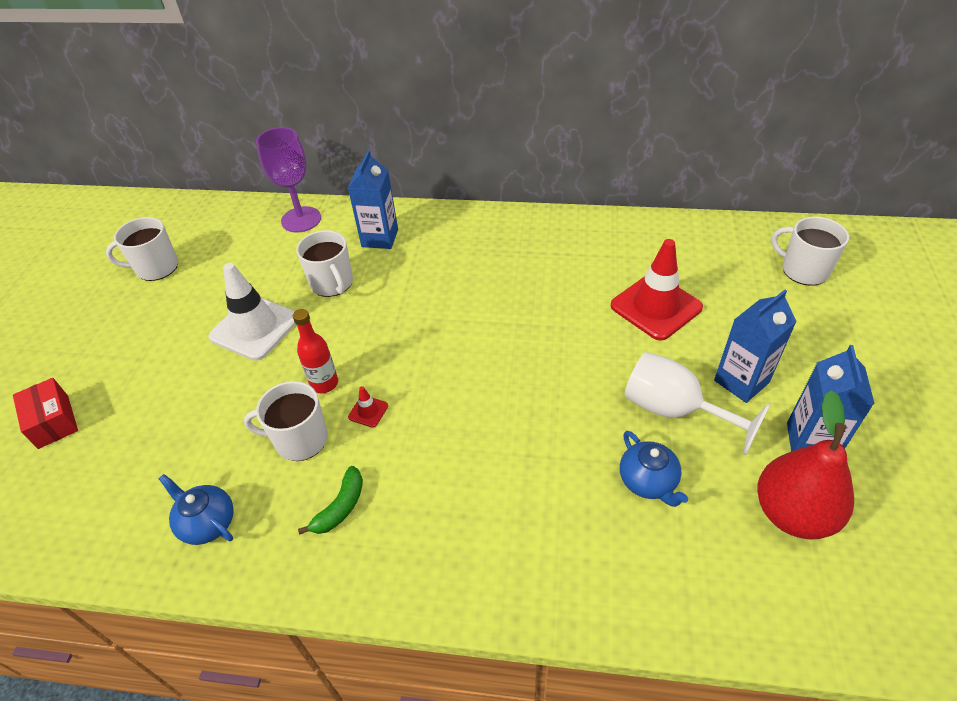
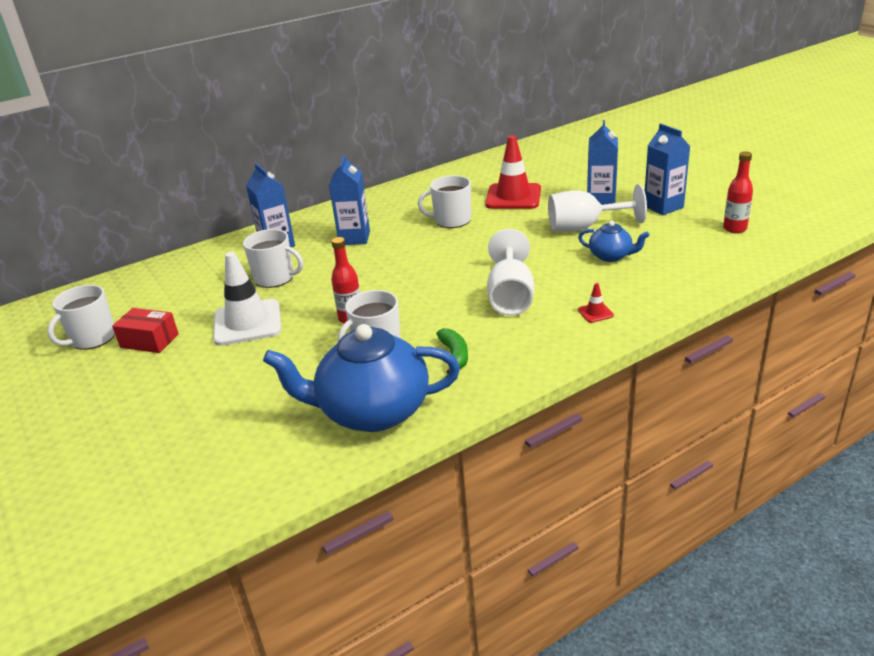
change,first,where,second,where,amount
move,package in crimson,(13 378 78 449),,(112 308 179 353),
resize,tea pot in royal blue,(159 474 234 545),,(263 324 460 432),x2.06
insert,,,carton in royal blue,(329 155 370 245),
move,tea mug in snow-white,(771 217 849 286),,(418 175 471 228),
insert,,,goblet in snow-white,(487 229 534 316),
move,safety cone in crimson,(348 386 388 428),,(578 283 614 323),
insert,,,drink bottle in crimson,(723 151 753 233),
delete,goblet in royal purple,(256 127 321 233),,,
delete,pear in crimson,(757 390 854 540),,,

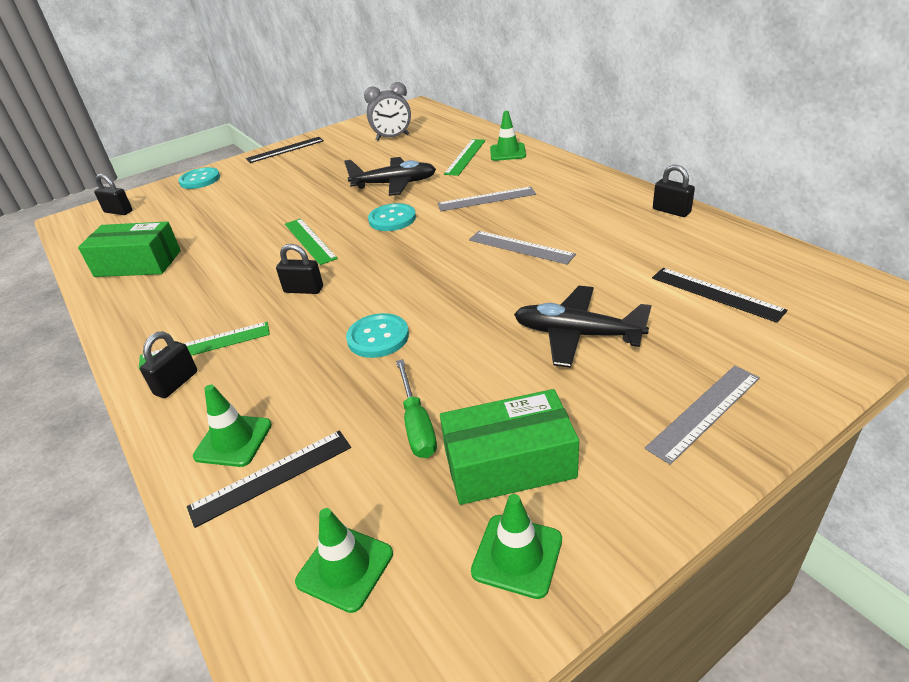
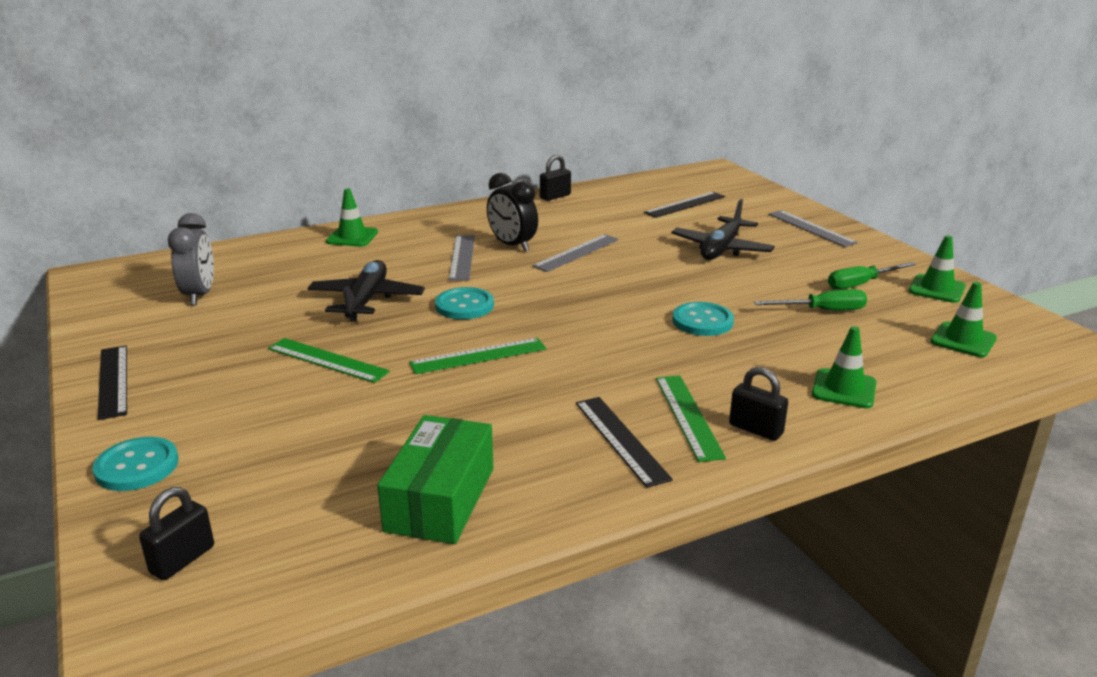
change,first,where,second,where,amount
move,measuring stick in emerald,(444 139 486 176),,(268 338 390 383),
insert,,,clock in ebony,(487 173 538 252),
move,measuring stick in ebony,(187 431 351 528),,(576 397 673 488),
replace,package in emerald,(440 389 579 505),flat screwdriver in emerald,(828 262 917 290),
delete,lock in ebony,(276 244 323 294),,,

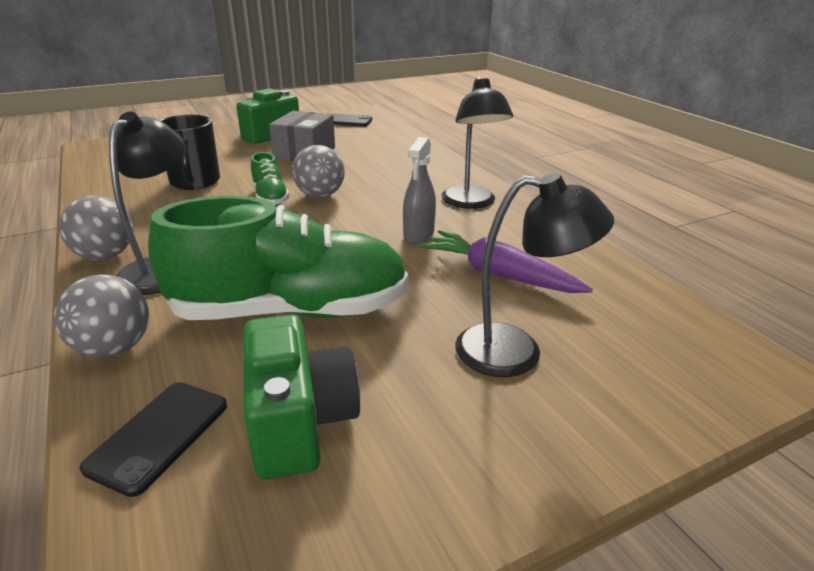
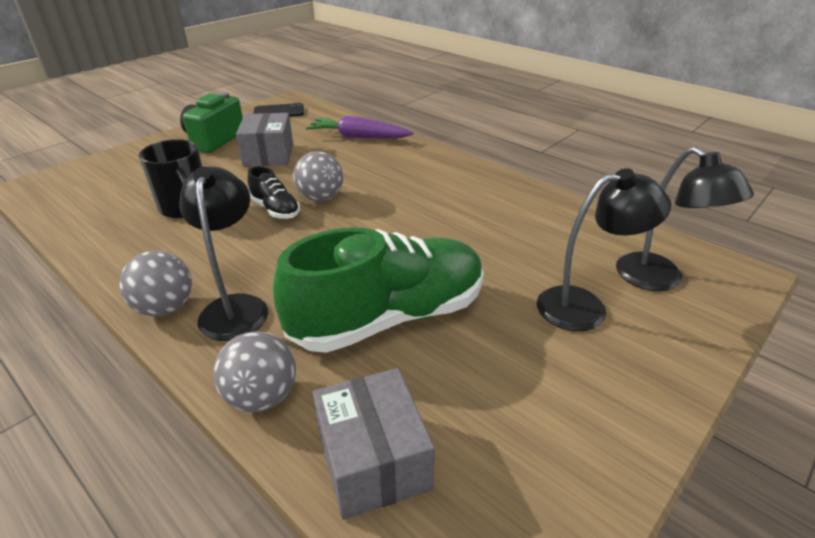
change,first,where,second,where,amount
recolor,shoe in emerald,(251 152 290 206),shoe in ebony,(247 166 300 219),
move,toy carrot in royal purple,(418 230 593 293),,(306 116 414 138),
replace,phone in ebony,(80 382 227 497),package in gray,(313 368 435 520),
move,lamp in ebony,(441 76 513 209),,(616 146 754 291),
delete,compact camera in emerald,(243 315 360 480),,,
delete,sprayer in gray,(403 137 436 243),,,

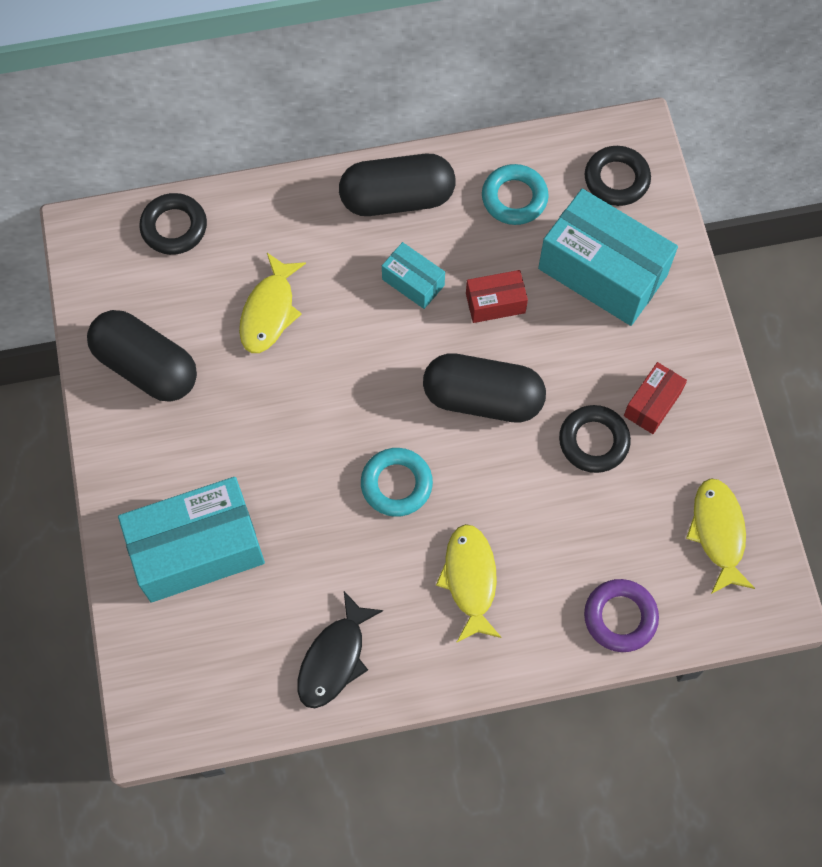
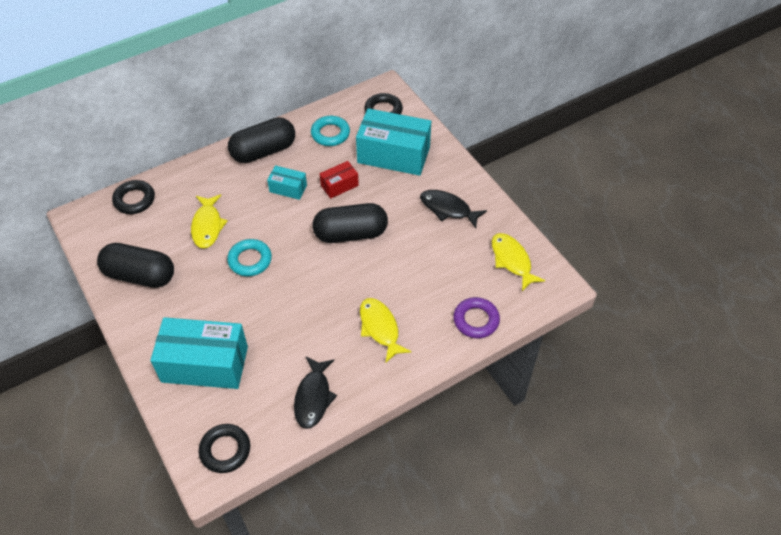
change,first,where,second,where,amount
rotate,package in aqua,(118 477 265 603),,(150 317 248 389),45 degrees clockwise
move,hoop in ebony,(559 405 631 473),,(199 424 250 473),
move,hoop in aqua,(361 448 433 517),,(227 239 272 276),
replace,package in crimson,(624 362 687 434),toy fish in ebony,(420 190 487 228),

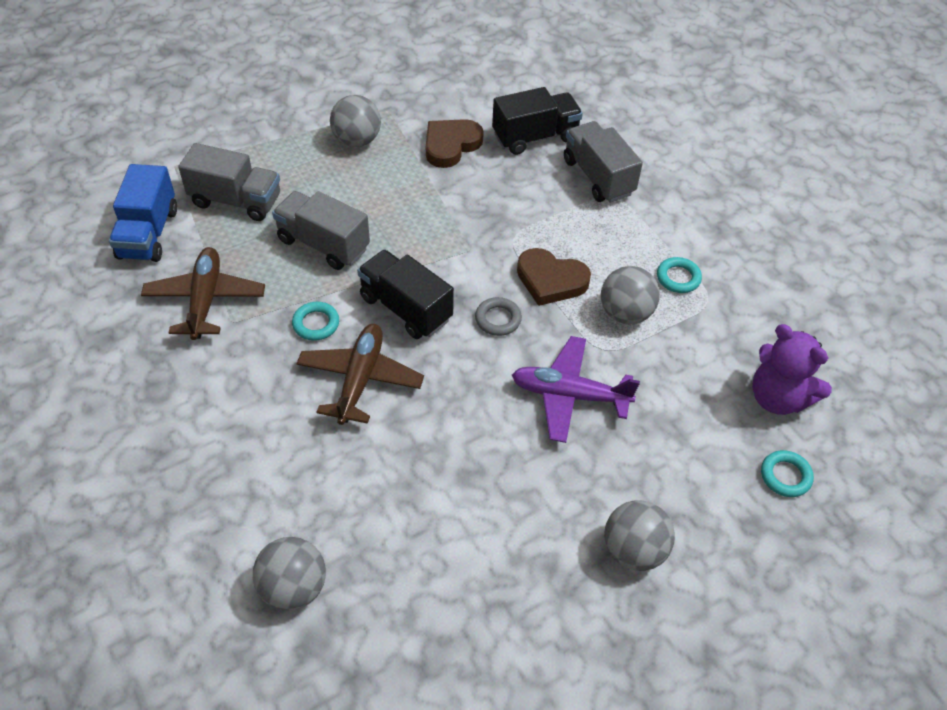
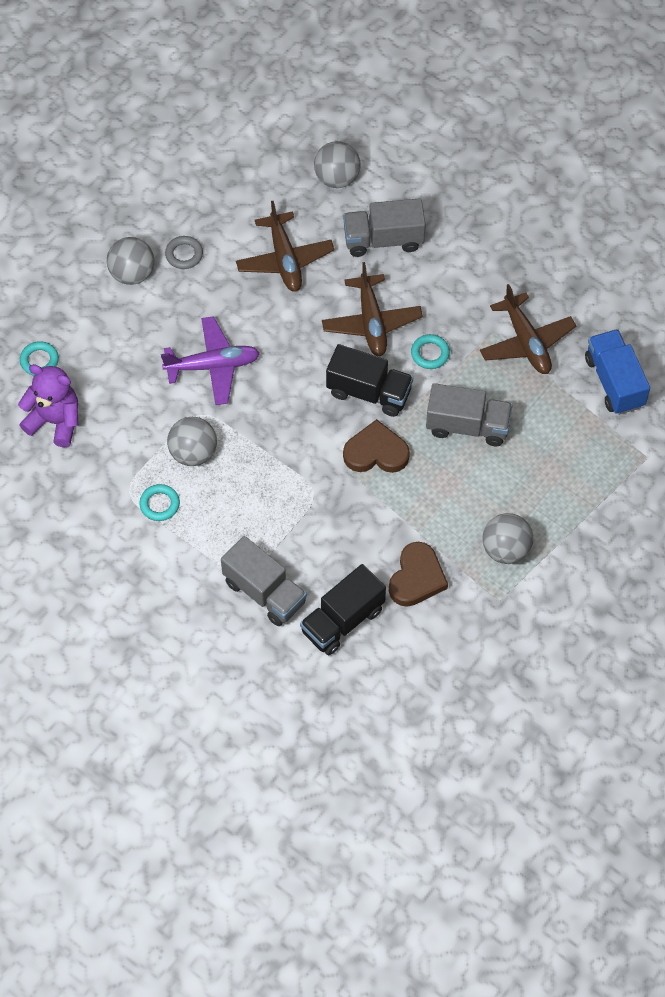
change,first,where,second,where,amount
move,hoop in gray,(475 297 522 336),,(165 236 203 269),
insert,,,aeroplane in dark brown,(236 201 335 292),
move,truck in gray,(178 143 280 221),,(343 198 426 257),
move,heart in dark brown,(517 248 591 306),,(343 419 410 473),

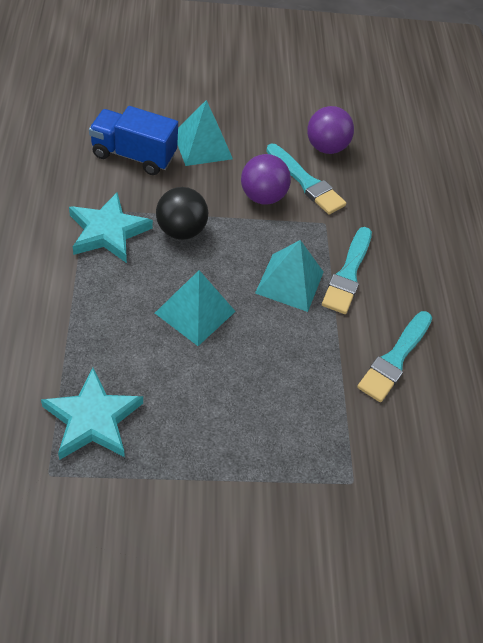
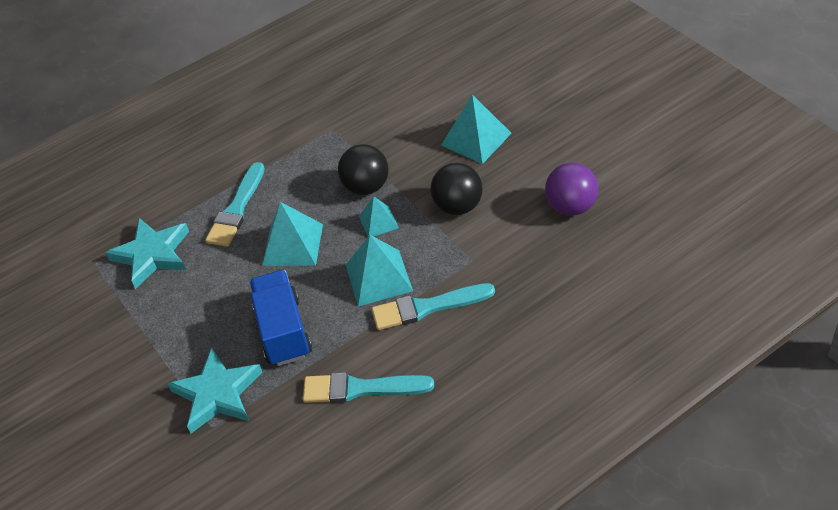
change,first,where,second,where,amount
move,star in aqua,(69 193 153 263),,(167 348 262 433),
move,brush in aqua,(266 144 346 214),,(205 162 265 247),
move,truck in royal blue,(89 106 178 175),,(249 270 312 366),
insert,,,pyramid shape in aqua,(359 197 399 237),
recolor,sphere in royal purple,(241 154 291 205),sphere in ebony,(430 163 483 215),

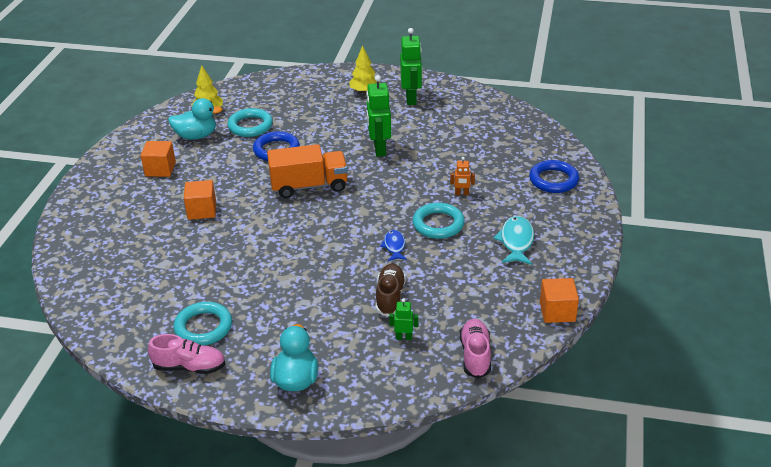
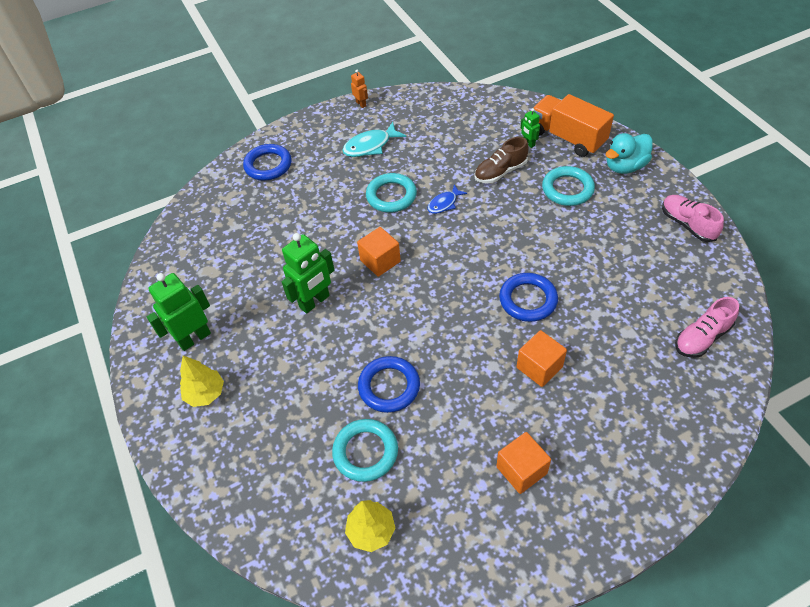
change,first,where,second,where,amount
move,robot figure in bright orange,(450 157 475 195),,(351 70 368 108),
move,block in bright orange,(540 278 579 323),,(357 227 401 277),
insert,,,hoop in royal blue,(499 273 558 322),
move,truck in bright orange,(267 144 348 198),,(533 94 614 157),
move,hoop in aqua,(173 302 232 345),,(542 166 595 206),
move,shoe in rosy,(460 319 491 379),,(675 297 739 358),
delete,duck in aqua,(168 98 223 140),,,

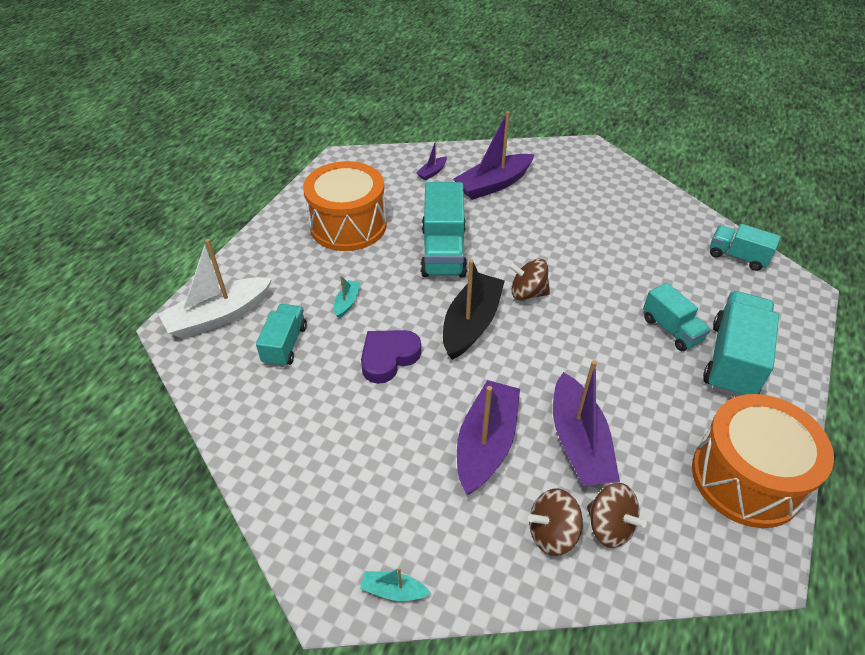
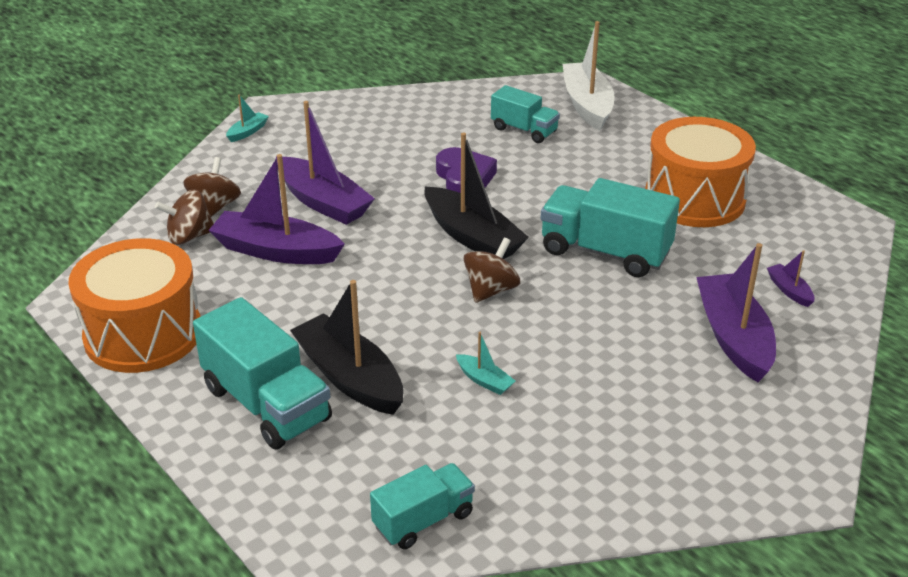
change,first,where,second,where,amount
replace,truck in aqua,(643 283 711 351),boat in ebony,(290 280 404 415),
move,boat in aqua,(334 276 360 318),,(456 332 515 395),

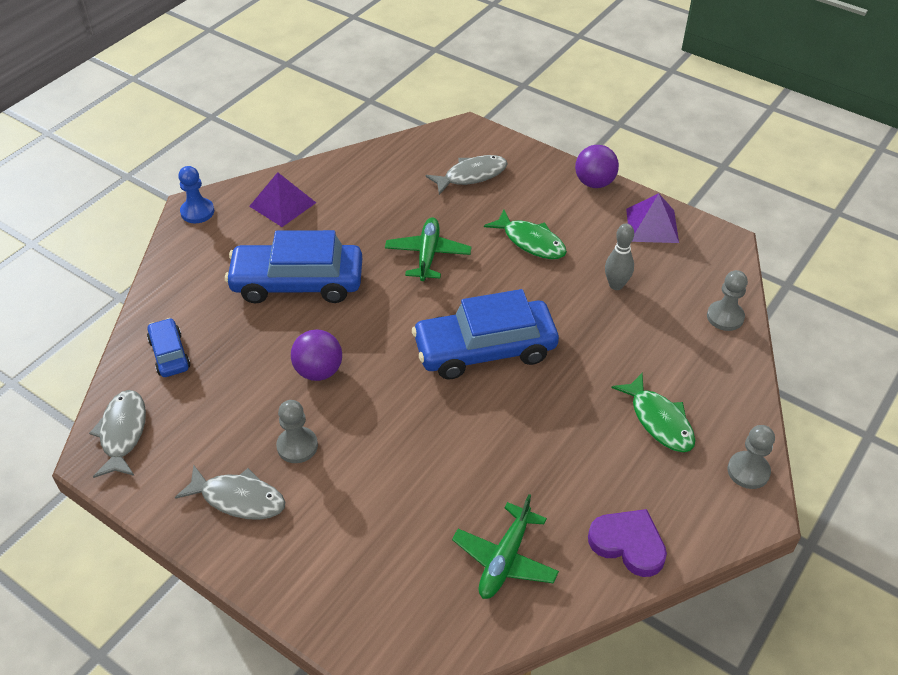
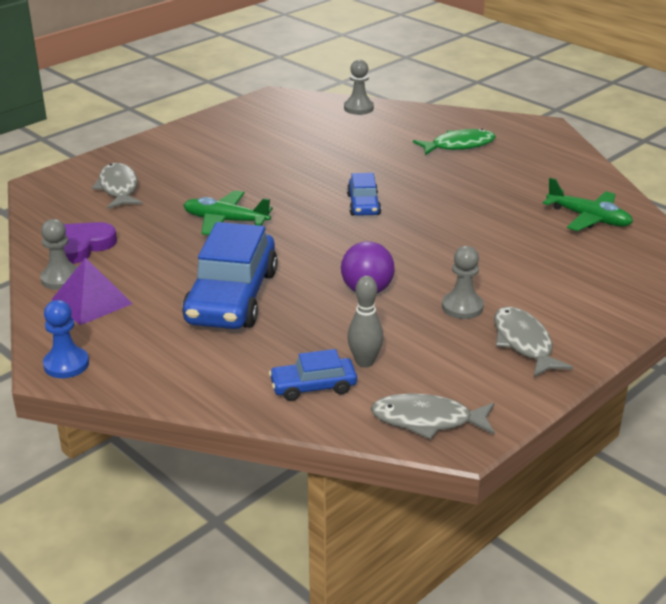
change,first,where,second,where,amount
move,game pawn in gray,(728 425 775 489),,(40 219 77 290),
move,heart in royal purple,(588 509 667 577),,(64 222 117 264),
resize,car in royal blue,(412 289 559 379),,(347 173 381 216),x0.50
move,tenpin in gray,(605 223 634 290),,(347 276 383 368),
rotate,toy fish in gray,(175 465 285 520),,(494 307 573 378),45 degrees counterclockwise
delete,toy fish in emerald,(484 210 567 259),,,
delete,sphere in royal purple,(575 145 619 188),,,
delete,pyramid shape in royal purple,(626 193 679 243),,,

